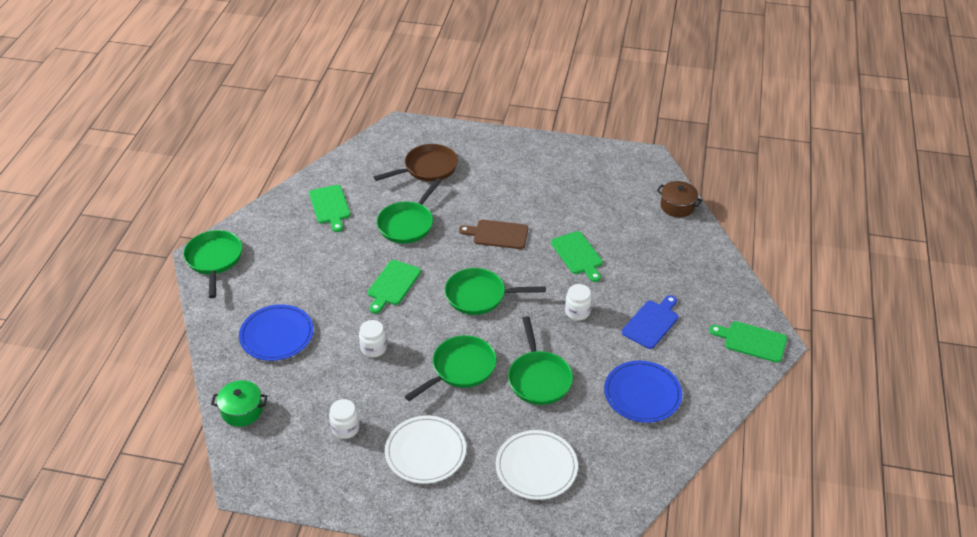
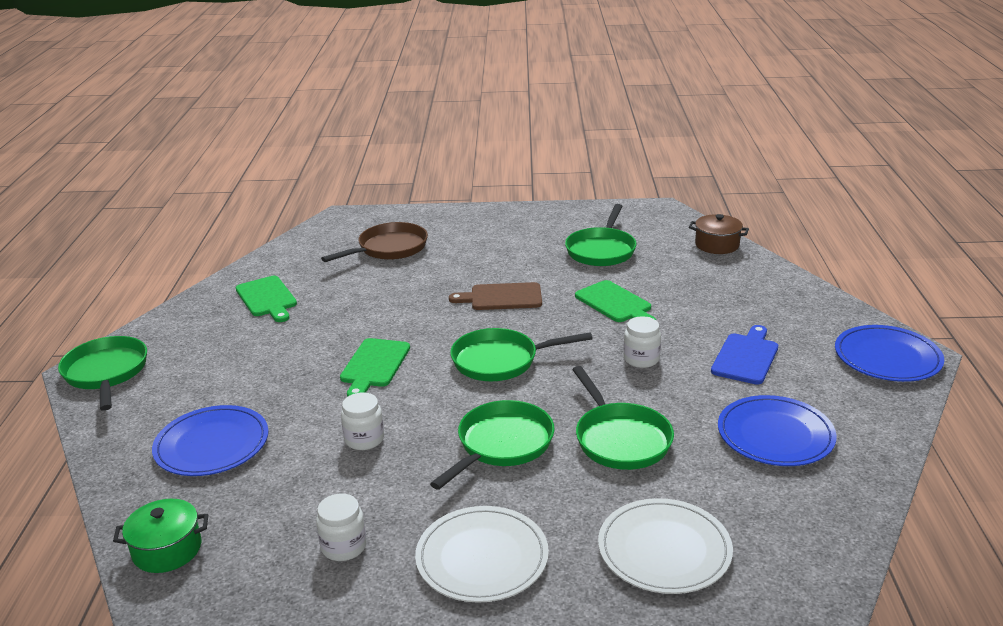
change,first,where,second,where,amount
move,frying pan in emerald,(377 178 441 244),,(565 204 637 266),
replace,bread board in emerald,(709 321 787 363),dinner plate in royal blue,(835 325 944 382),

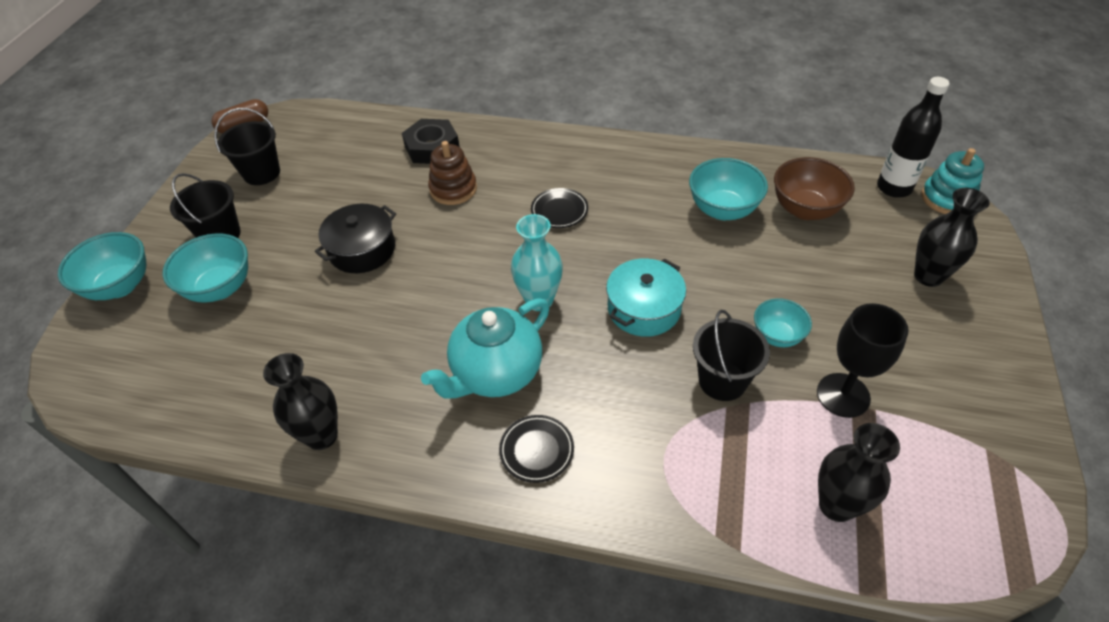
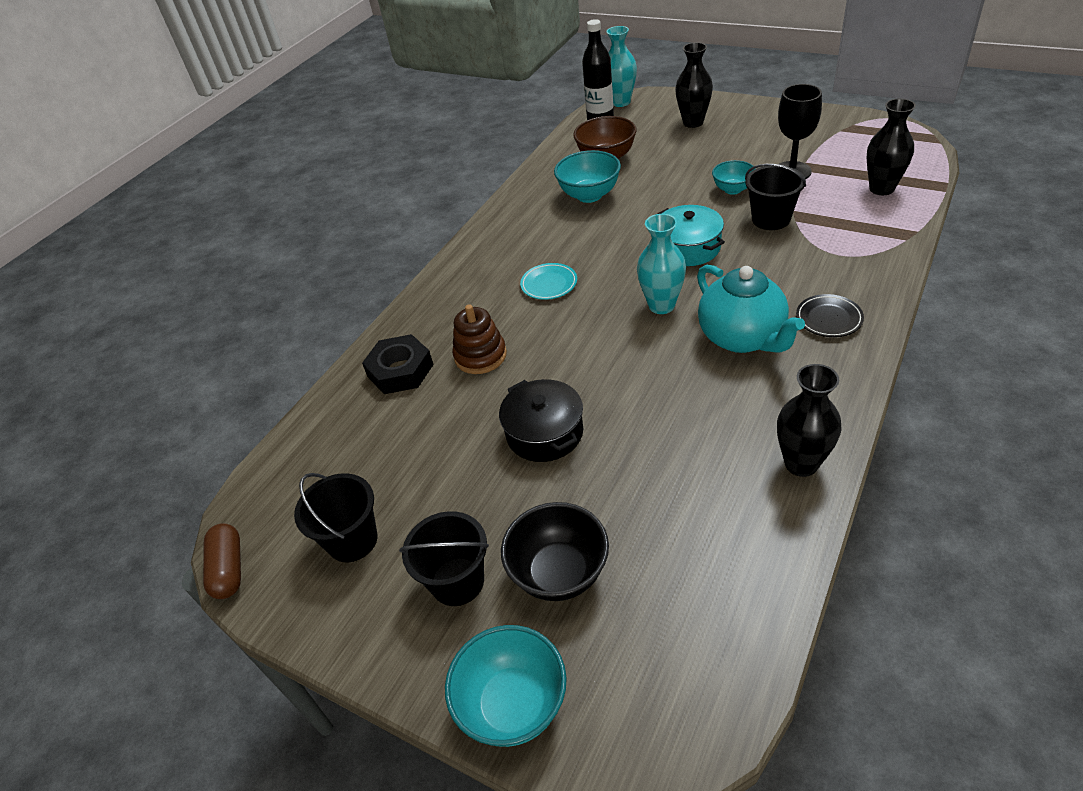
change,first,where,second,where,amount
recolor,serving bowl in aqua,(163 233 248 302),serving bowl in ebony,(501 502 609 601),
recolor,dinner plate in ebony,(531 188 588 228),dinner plate in aqua,(520 263 577 300),
replace,stacking rings in aqua,(921 148 984 214),flower vase in aqua,(606 26 637 107),

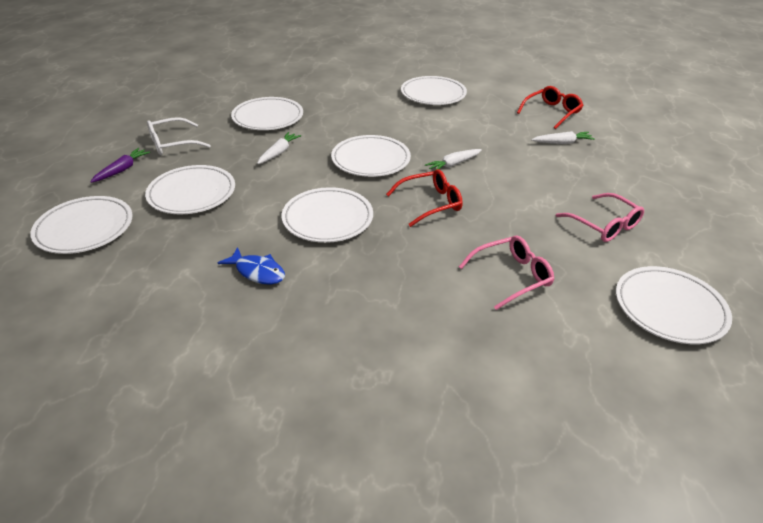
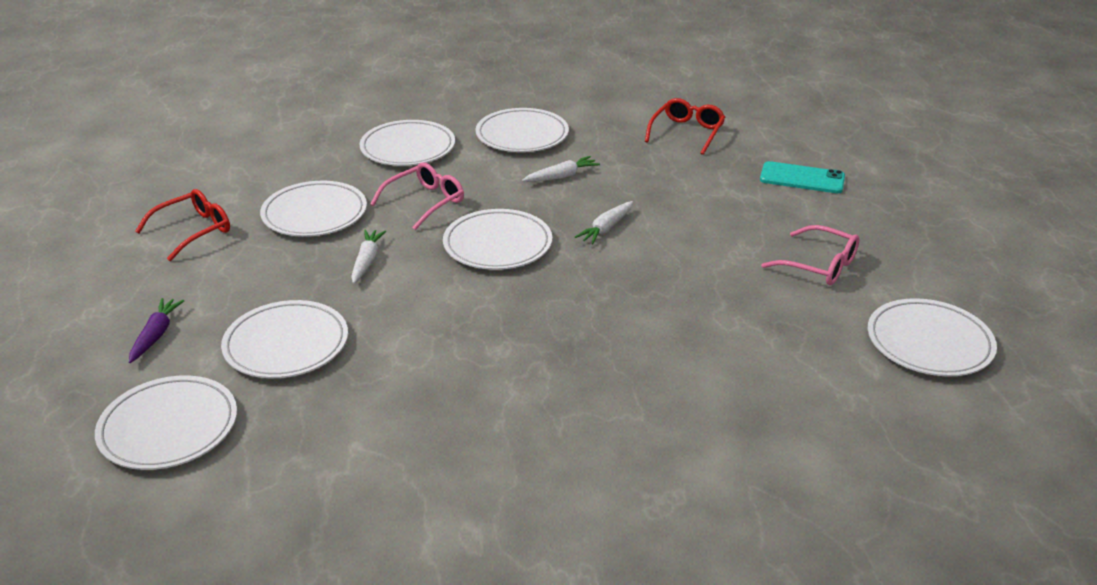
change,first,where,second,where,amount
move,glasses in crimson,(386 169 463 227),,(135 189 230 261),
move,dinner plate in snow-white,(282 187 373 243),,(359 120 455 166),
move,glasses in rosy,(459 236 554 310),,(370 162 464 230),
move,toy carrot in snow-white,(531 131 595 144),,(522 156 600 182),
insert,,,phone in aqua,(760 161 845 193),
delete,glasses in snow-white,(147 117 211 155),,,
delete,toy fish in royal blue,(218 247 285 284),,,

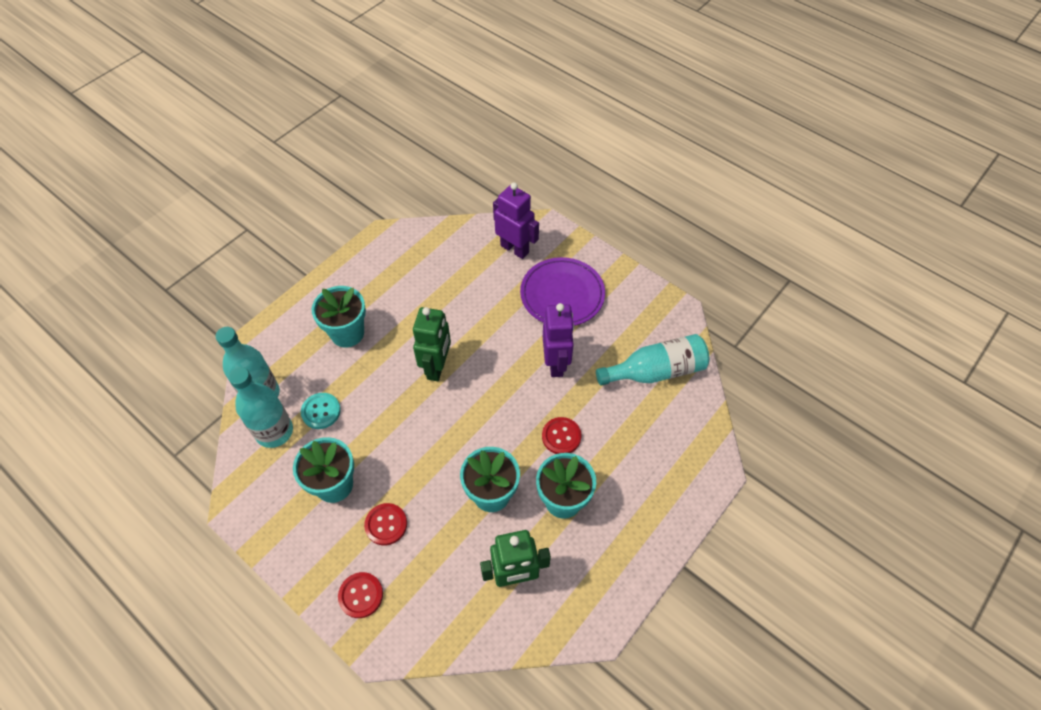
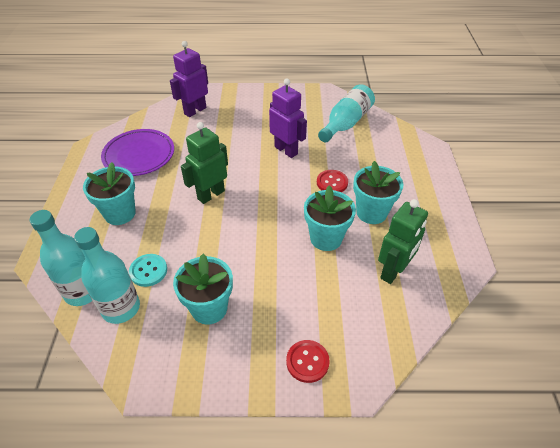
change,first,where,second,where,amount
move,dinner plate in royal purple,(520 257 605 326),,(101 129 174 176),
rotate,robot figure in royal purple,(493 182 539 259),,(170 41 208 117),45 degrees counterclockwise
rotate,robot figure in emerald,(413 307 451 381),,(181 122 228 204),105 degrees counterclockwise
delete,shirt button in crimson,(364 503 407 545),,,

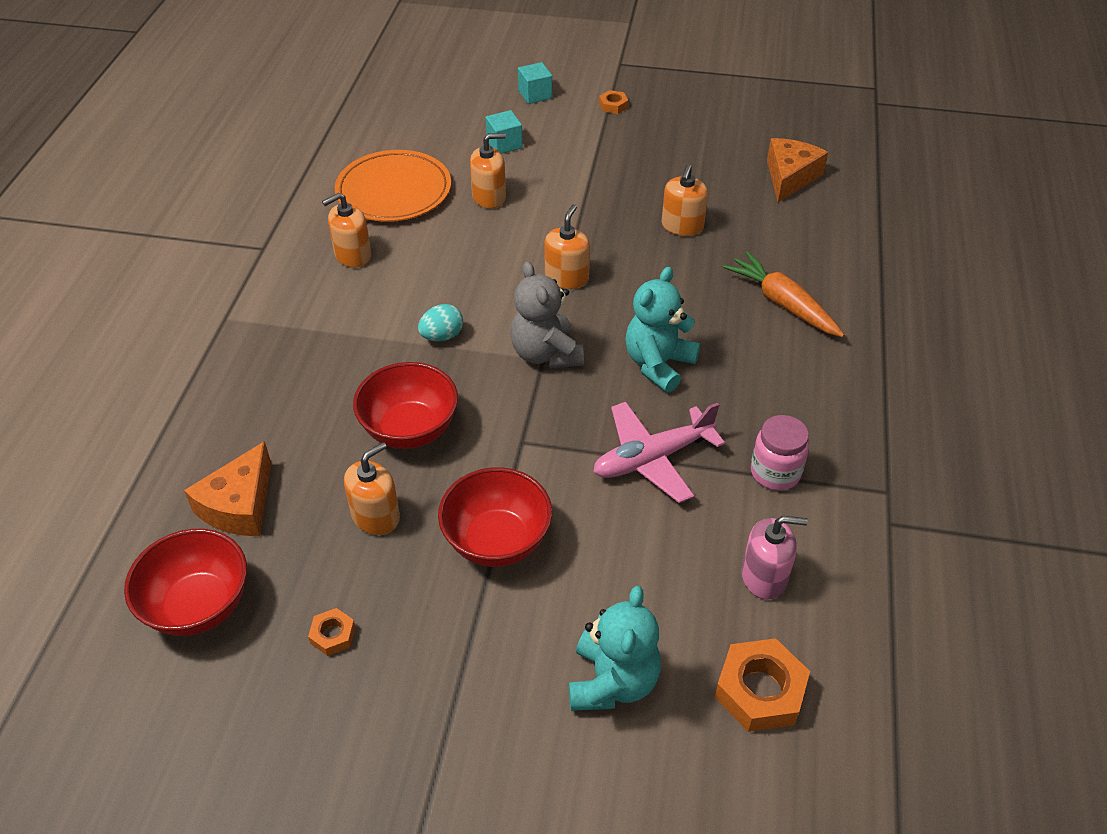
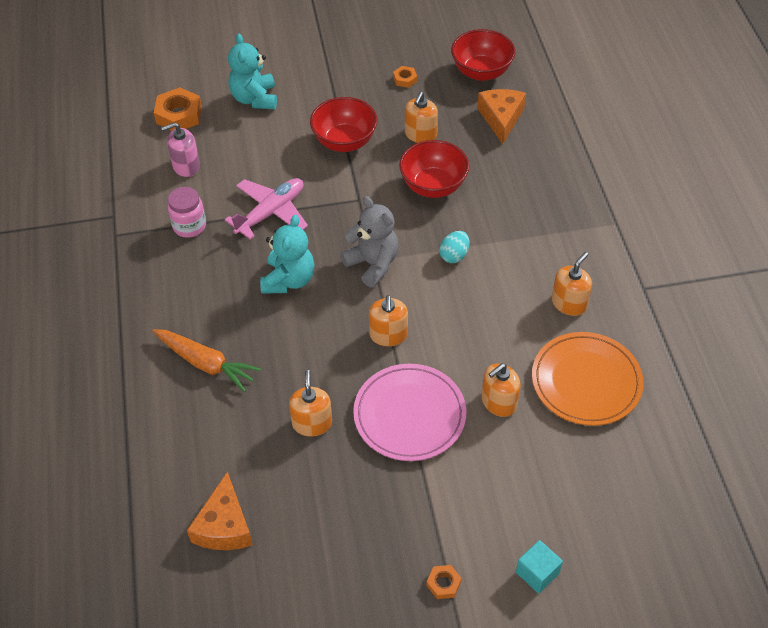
change,first,where,second,where,amount
insert,,,dinner plate in rosy,(353 364 466 461),
delete,block in aqua,(486 110 523 154),,,

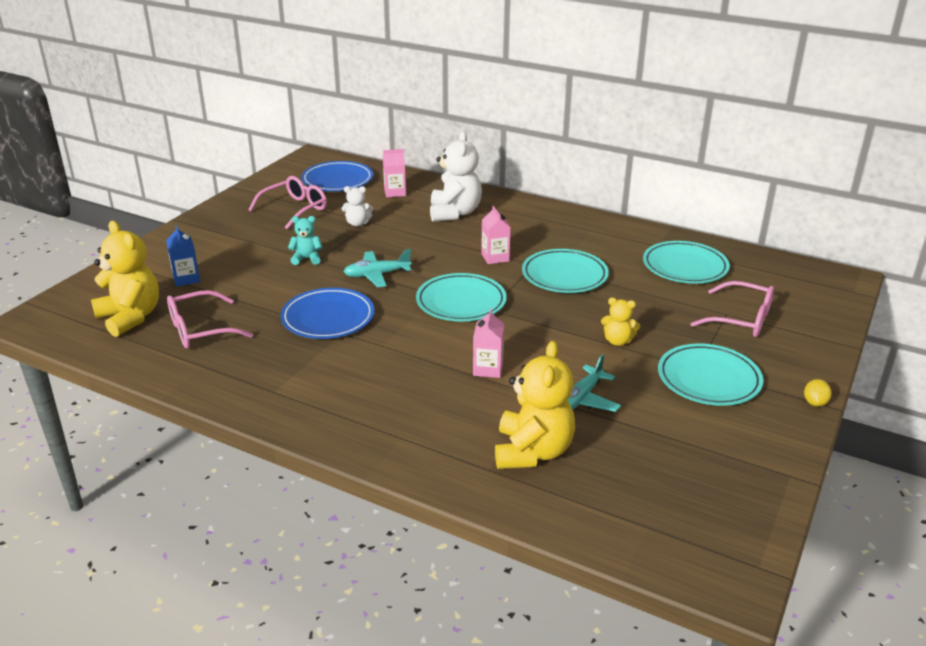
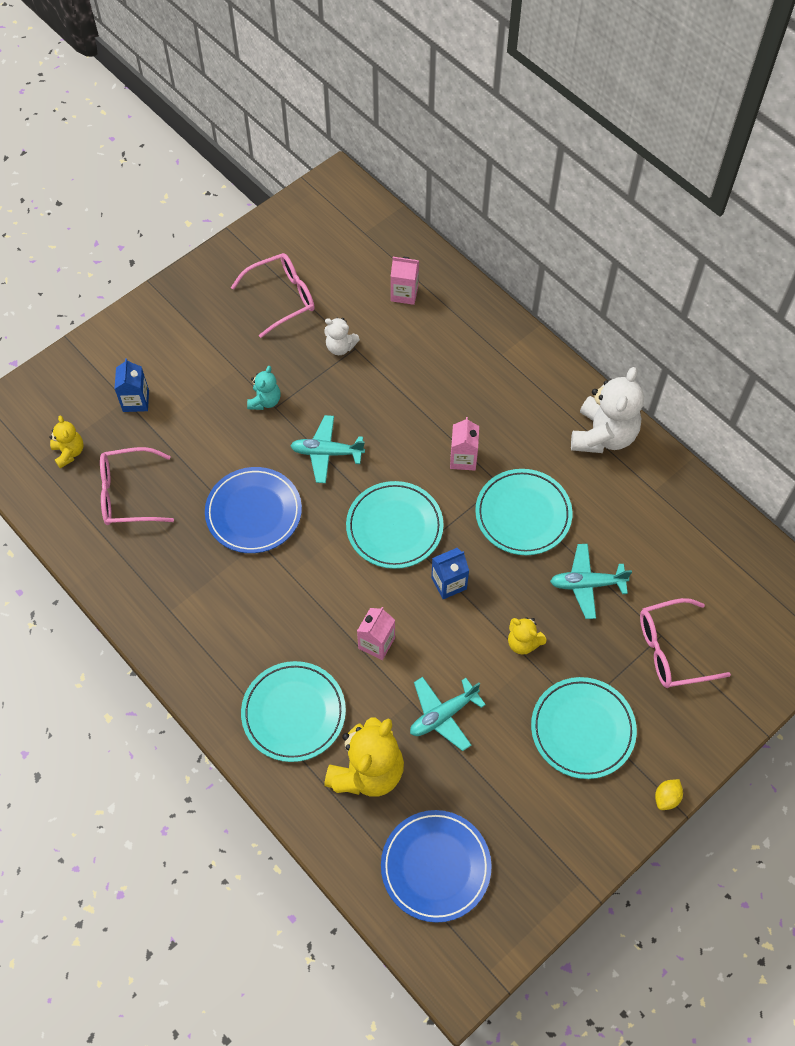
change,first,where,second,where,amount
resize,teddy bear in yellow,(91 221 159 337),,(49 415 84 468),x0.52
move,dinner plate in aqua,(643 241 730 283),,(241 661 346 762),
rotate,teddy bear in aqua,(288 216 323 265),,(247 366 281 410),90 degrees clockwise
move,dinner plate in royal blue,(301 161 373 191),,(381 810 492 923),
insert,,,carton in royal blue,(431 548 469 599),
insert,,,aeroplane in aqua,(550 544 632 619),
move,teddy bear in snow-white,(430 131 482 222),,(571 367 644 453),
rotate,glasses in rosy,(691 281 774 337),,(640 598 731 688),120 degrees clockwise

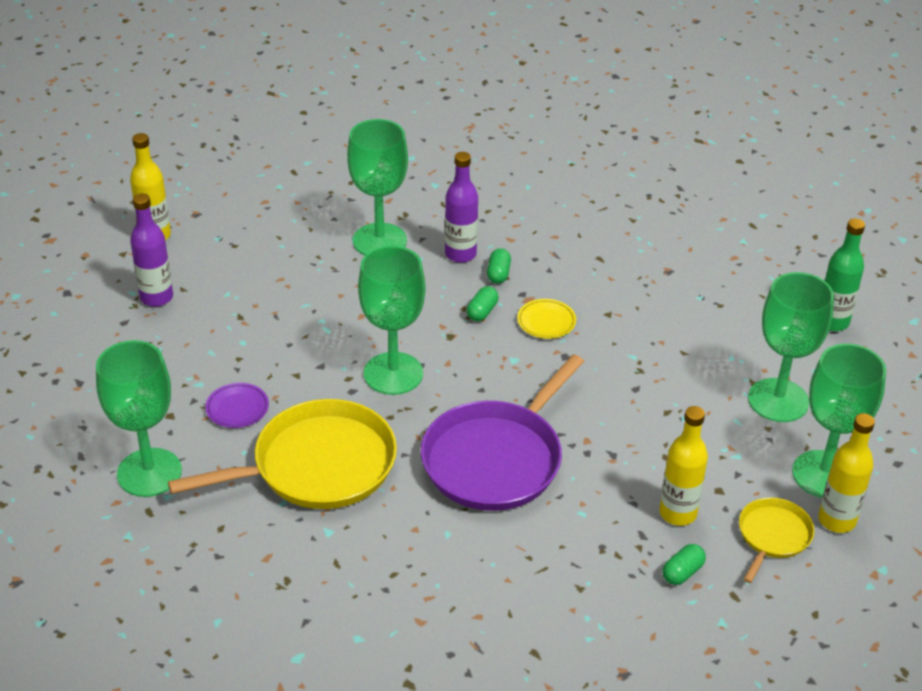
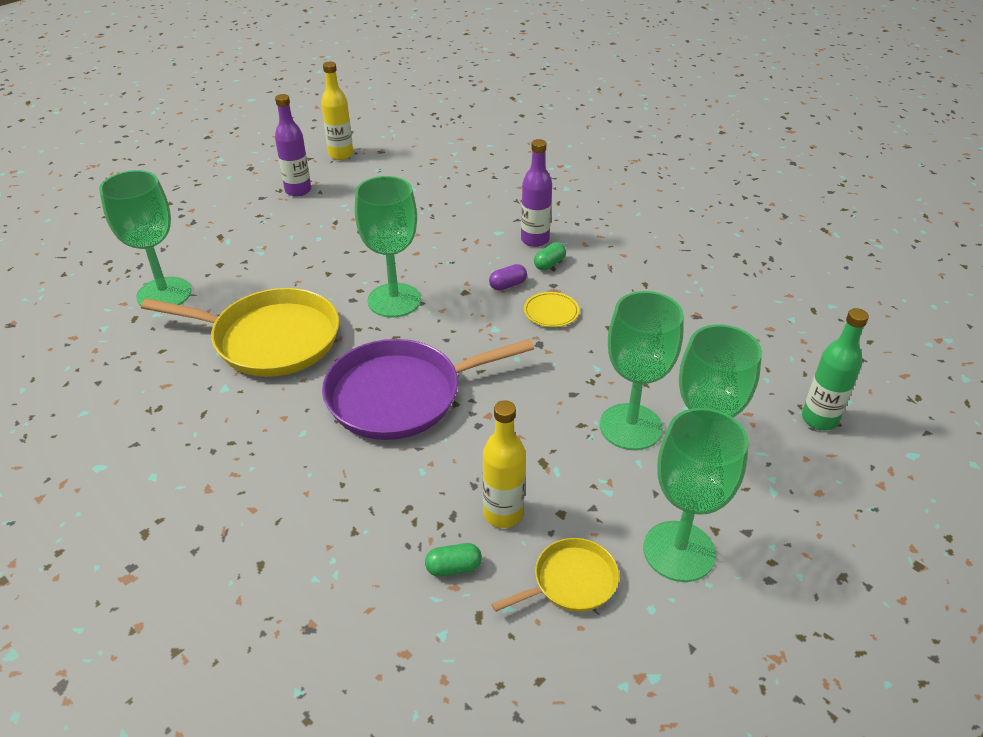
change,first,where,second,where,amount
recolor,pill shape in emerald,(467 286 499 321),pill shape in royal purple,(489 264 527 291),
move,goblet in emerald,(347 119 408 255),,(600 291 684 450),
delete,dinner plate in royal purple,(205 383 269 428),,,
delete,drink bottle in yellow,(818 413 875 533),,,

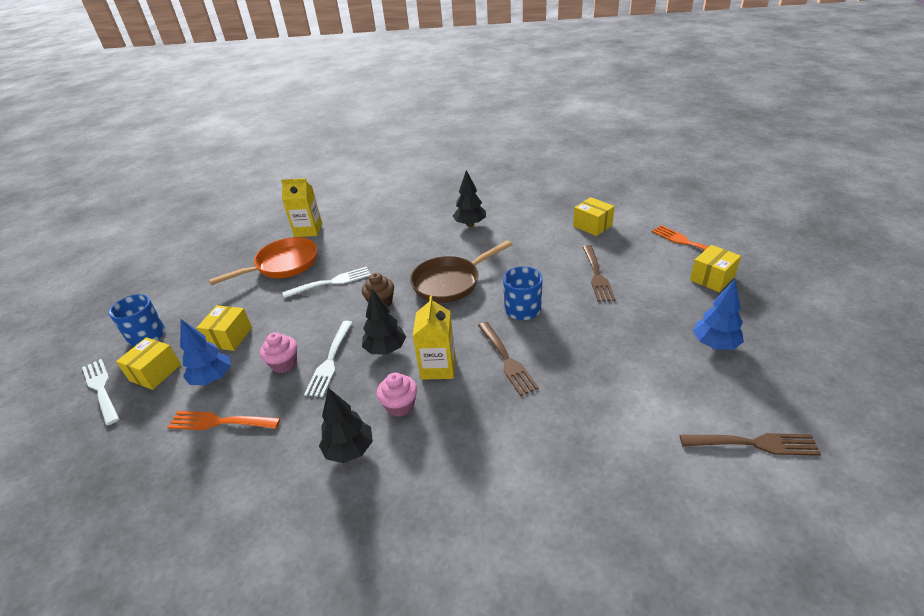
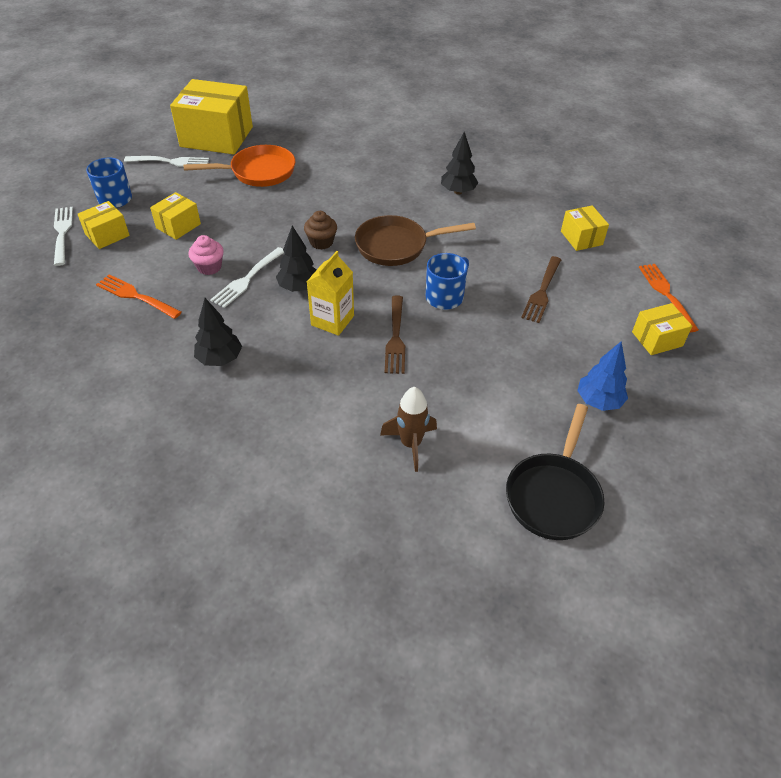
change,first,where,second,where,amount
move,table fork in snow-white,(283 267 371 298),,(124 156 209 167),
insert,,,package in yellow,(170 79 253 155),
insert,,,rocket in dark brown,(380 387 437 472),
replace,table fork in dark brown,(680 433 821 456),frying pan in ebony,(506 404 605 540),
delete,toy tree in royal blue,(180 319 231 385),,,
delete,carton in yellow,(281 178 322 237),,,
delete,fairy cake in rosy,(377 372 417 417),,,

